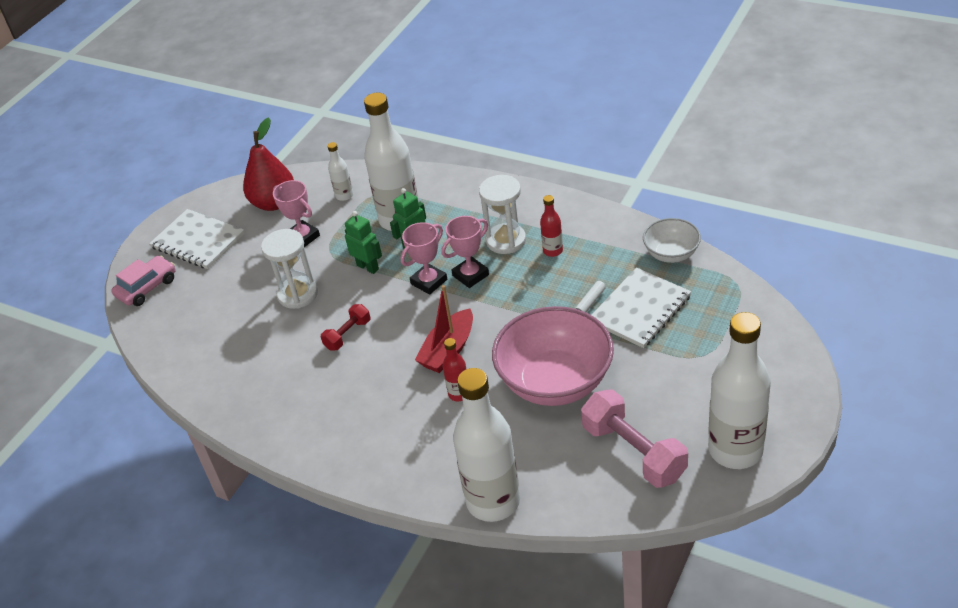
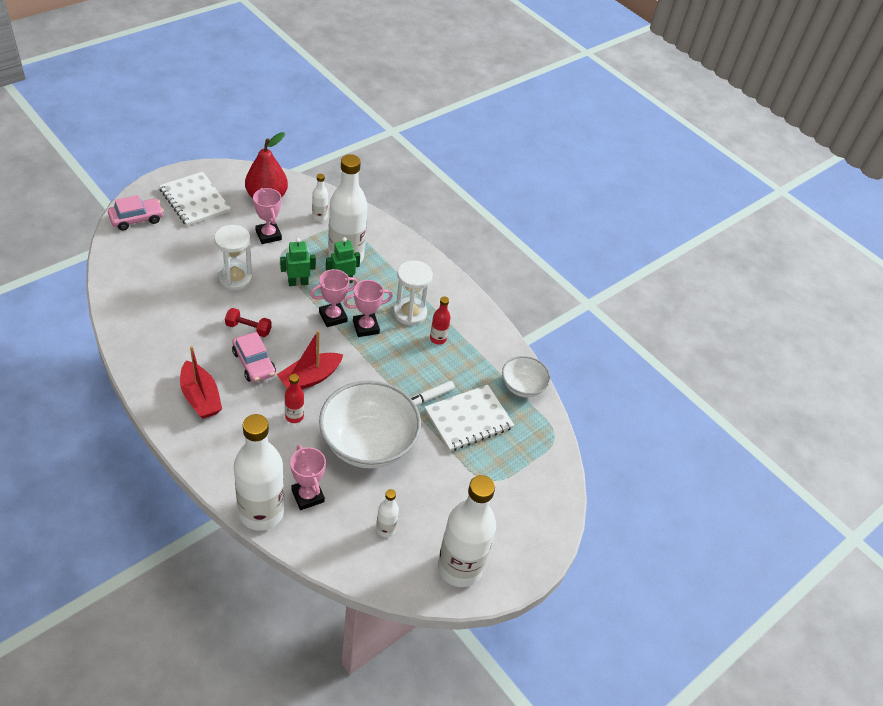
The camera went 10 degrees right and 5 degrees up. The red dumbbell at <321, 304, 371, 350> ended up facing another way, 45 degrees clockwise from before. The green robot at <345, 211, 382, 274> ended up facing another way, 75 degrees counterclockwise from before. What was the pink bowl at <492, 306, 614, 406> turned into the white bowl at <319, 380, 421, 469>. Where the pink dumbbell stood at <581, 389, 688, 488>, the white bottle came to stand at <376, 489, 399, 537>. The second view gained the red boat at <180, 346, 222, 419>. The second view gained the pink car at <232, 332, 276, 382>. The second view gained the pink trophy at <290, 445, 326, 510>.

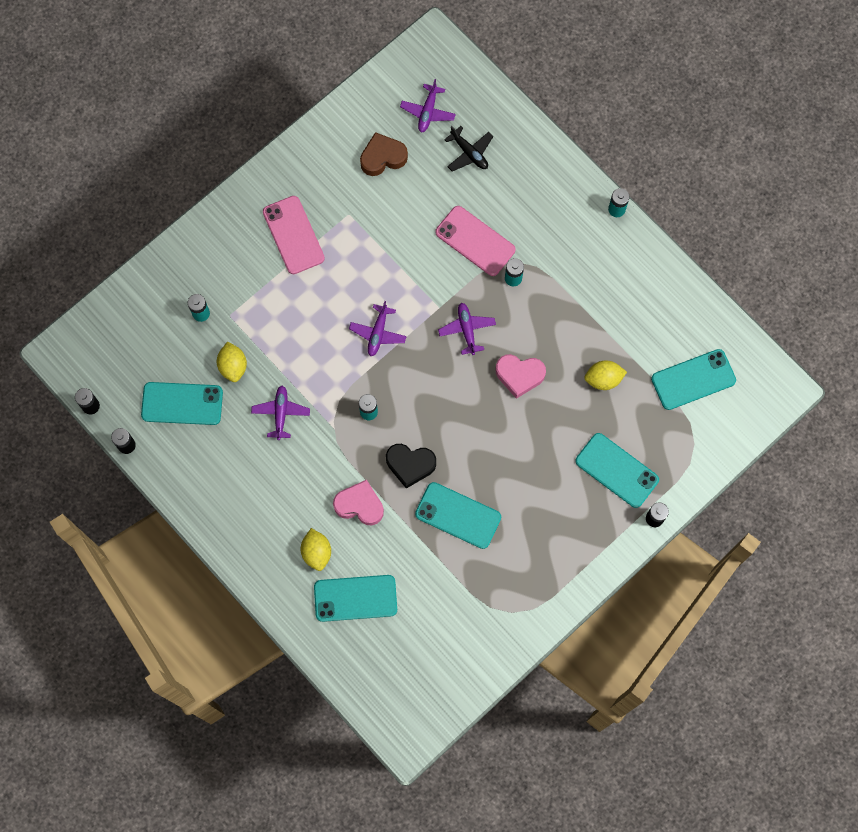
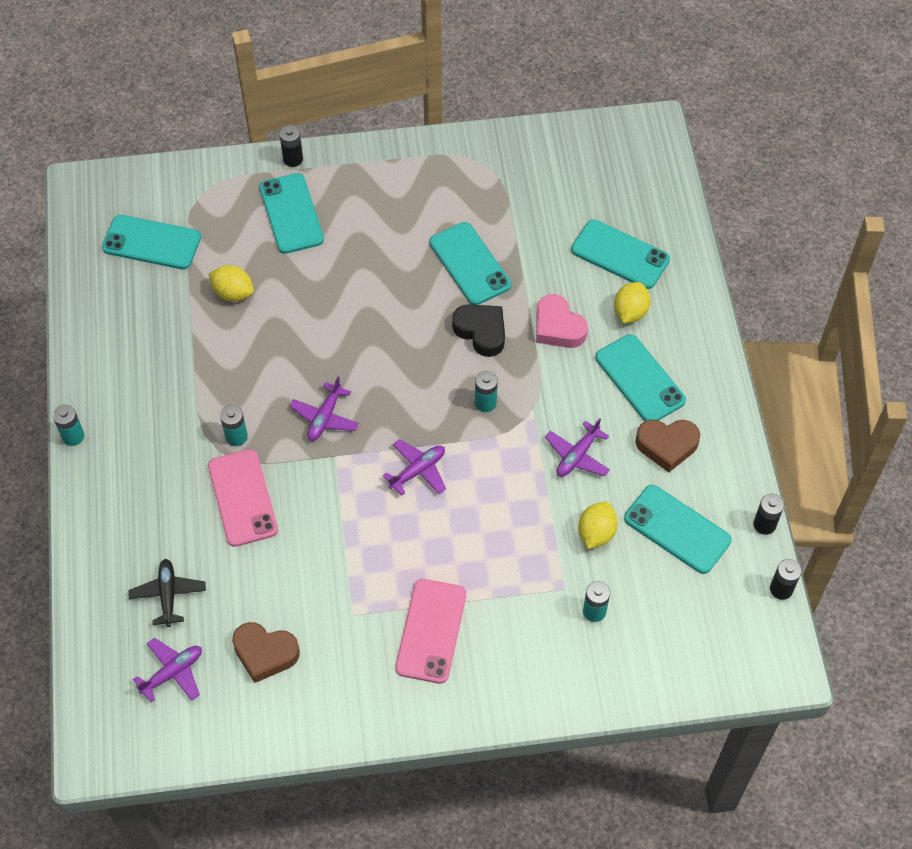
The camera went 145 degrees left and 15 degrees down. The second view lost the pink heart at <495, 354, 546, 399>. The second view gained the turquoise phone at <595, 334, 686, 421>. The second view gained the brown heart at <635, 420, 700, 472>.

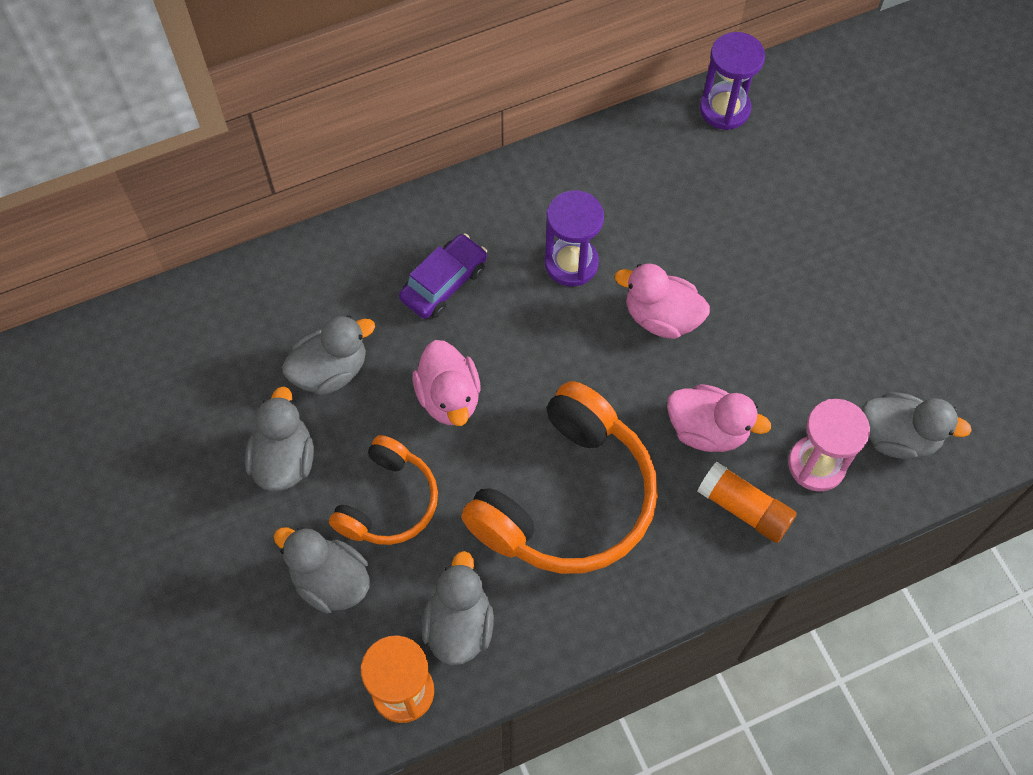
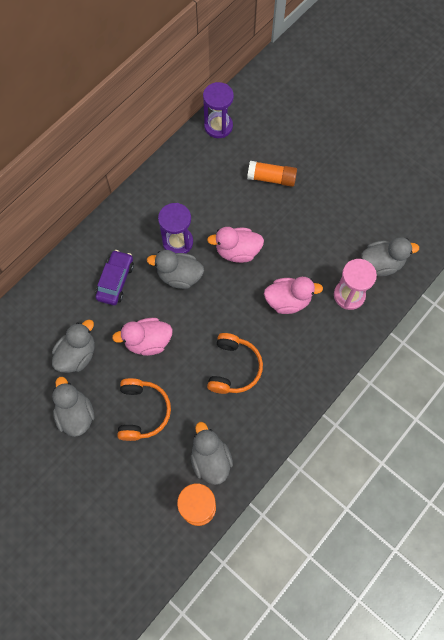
The camera went 25 degrees left and 5 degrees up. The grey duck ended up elsewhere, having gone from <273, 527, 370, 613> to <147, 250, 204, 289>. The pink duck at <413, 340, 480, 426> ended up facing another way, 120 degrees clockwise from before. The size of the orange headphones at <461, 381, 658, 574> changed by a factor of 0.58. The orange glue stick ended up elsewhere, having gone from <698, 462, 797, 543> to <247, 161, 297, 187>.

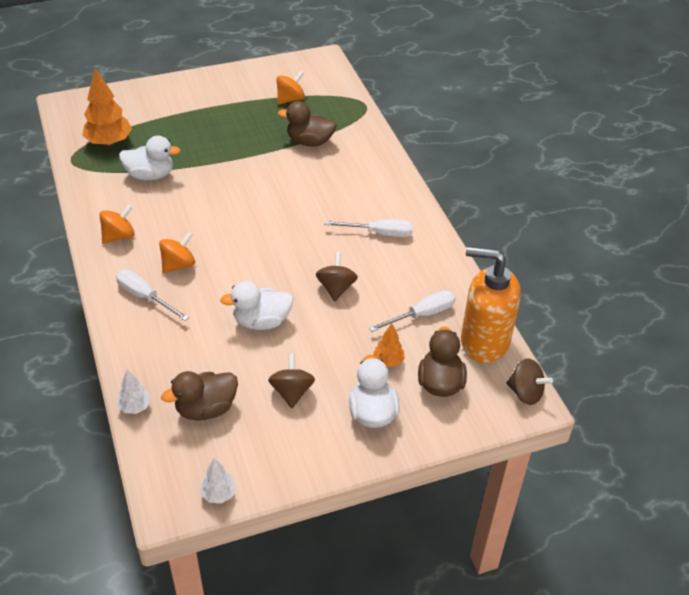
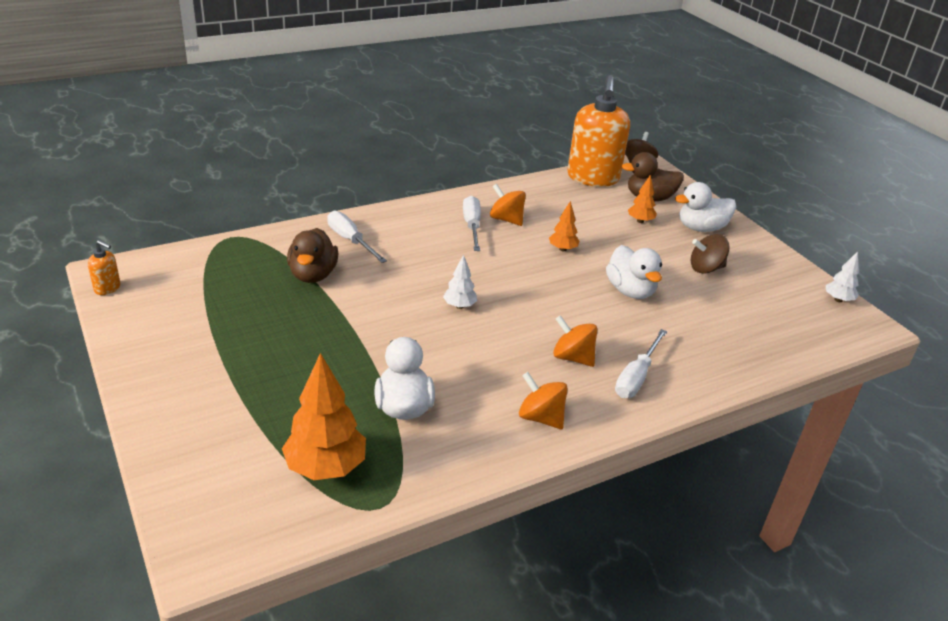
The camera went 100 degrees left and 10 degrees down. The white tree ended up elsewhere, having gone from <117, 370, 151, 414> to <443, 254, 477, 309>. The second view lost the brown duck at <161, 371, 238, 421>. The orange spinning top ended up elsewhere, having gone from <276, 71, 305, 105> to <490, 184, 526, 226>. Where the brown spinning top stood at <316, 252, 358, 301>, the orange tree came to stand at <549, 201, 580, 252>. The white screwdriver ended up elsewhere, having gone from <369, 290, 455, 332> to <327, 211, 387, 263>. The second view gained the orange soap dispenser at <88, 240, 121, 295>.

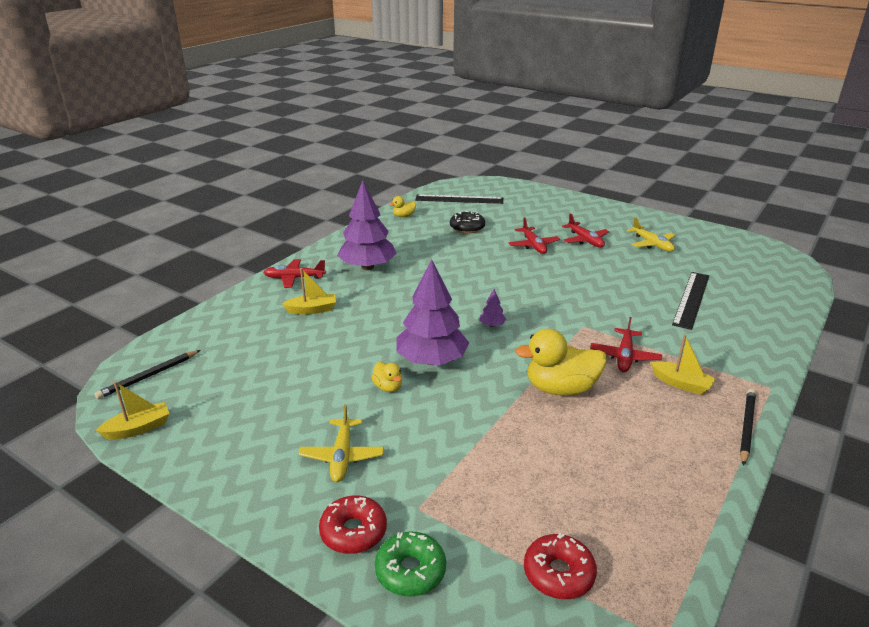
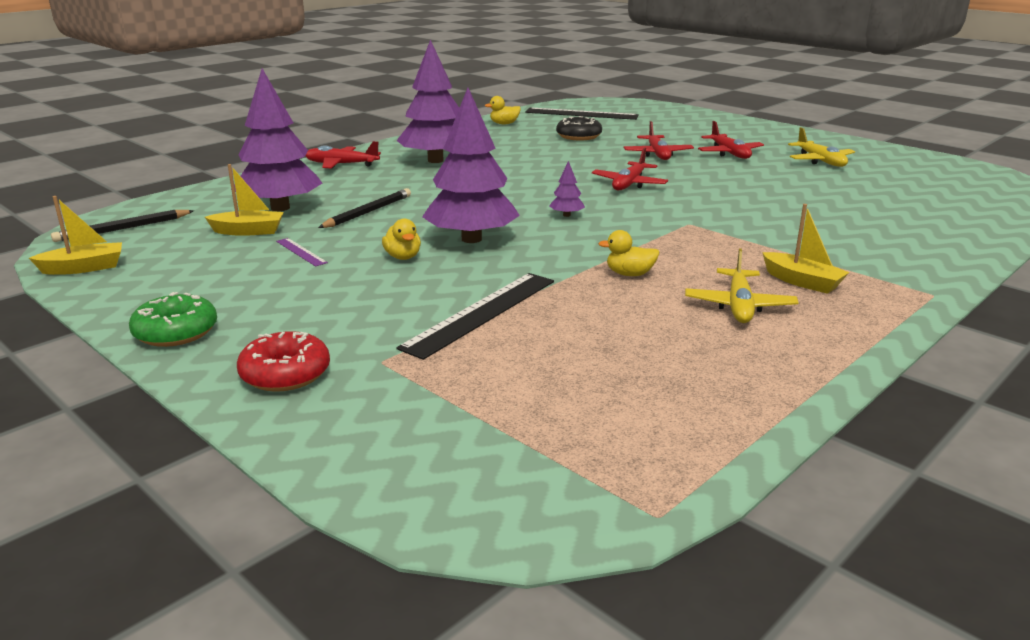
The camera went 10 degrees right and 5 degrees down. The yellow boat ended up elsewhere, having gone from <282, 268, 336, 315> to <205, 164, 284, 236>. The yellow plane ended up elsewhere, having gone from <299, 404, 384, 482> to <685, 248, 799, 323>. The green donut ended up elsewhere, having gone from <375, 532, 446, 597> to <129, 292, 217, 347>. The size of the yellow duck at <515, 329, 607, 396> changed by a factor of 0.49. The second view lost the red donut at <524, 533, 597, 599>. The red plane ended up elsewhere, having gone from <590, 317, 662, 372> to <592, 148, 668, 190>. The black ruler ended up elsewhere, having gone from <672, 272, 709, 330> to <396, 273, 554, 360>. The black pencil ended up elsewhere, having gone from <740, 389, 756, 466> to <318, 188, 411, 228>. The second view gained the purple tree at <234, 69, 322, 211>. The second view gained the purple ruler at <276, 238, 328, 267>.

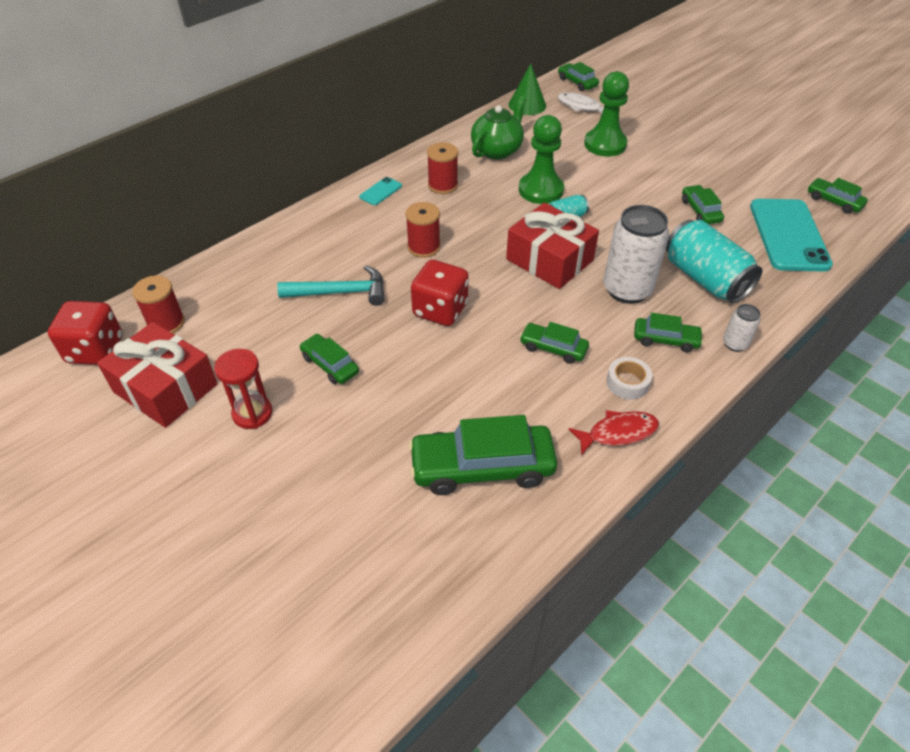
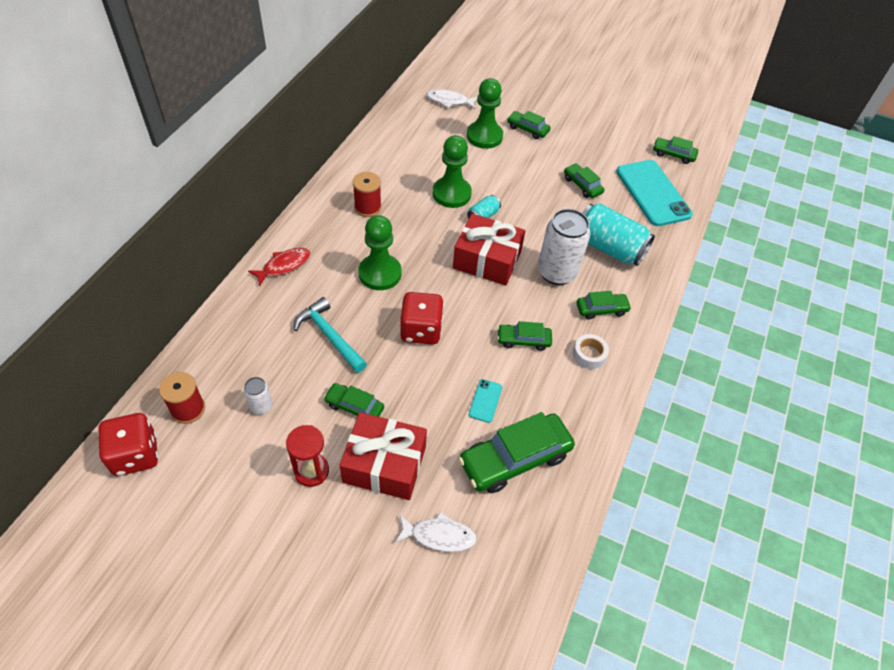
The camera went 25 degrees left and 5 degrees up. The red gift ended up elsewhere, having gone from <97, 322, 218, 428> to <340, 412, 427, 500>. The turquoise hammer at <277, 265, 385, 306> ended up facing another way, 105 degrees counterclockwise from before. The turquoise phone ended up elsewhere, having gone from <359, 177, 402, 205> to <469, 379, 502, 423>. Where the red spool stood at <405, 202, 441, 258>, the green pawn came to stand at <358, 215, 402, 290>. The second view lost the green teapot at <471, 96, 526, 160>. The second view lost the green cone at <509, 64, 546, 115>. The green car ended up elsewhere, having gone from <558, 62, 599, 91> to <507, 111, 551, 139>. The red fish ended up elsewhere, having gone from <569, 410, 659, 456> to <248, 248, 311, 286>. The white can ended up elsewhere, having gone from <723, 304, 761, 352> to <244, 377, 273, 415>. The second view gained the white fish at <395, 511, 477, 552>.

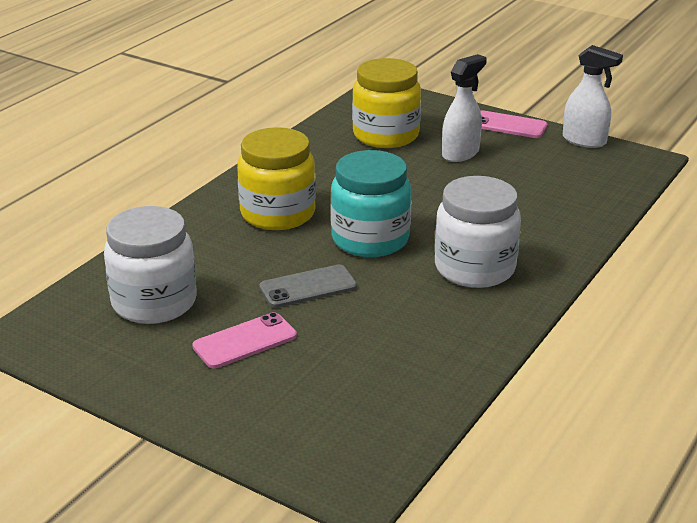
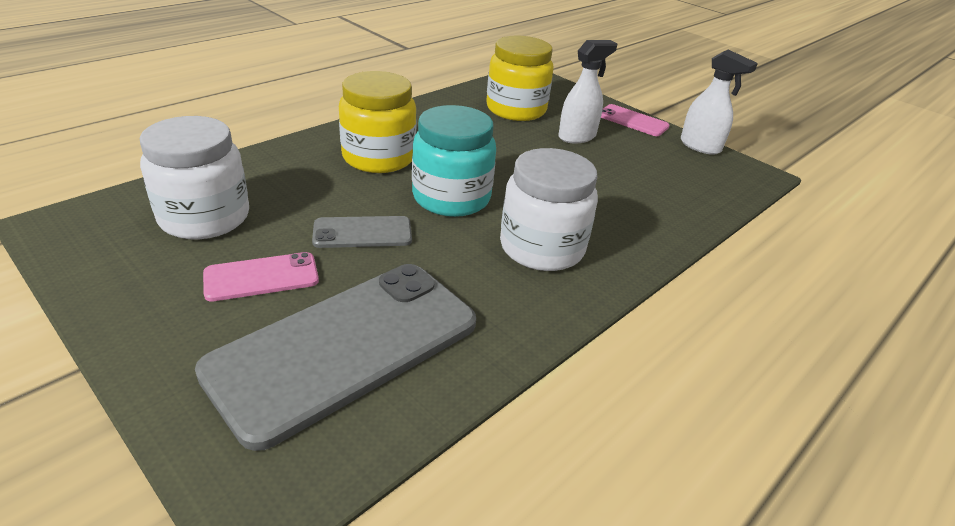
The camera went 10 degrees right and 5 degrees up. The second view gained the grey phone at <195, 264, 476, 451>.

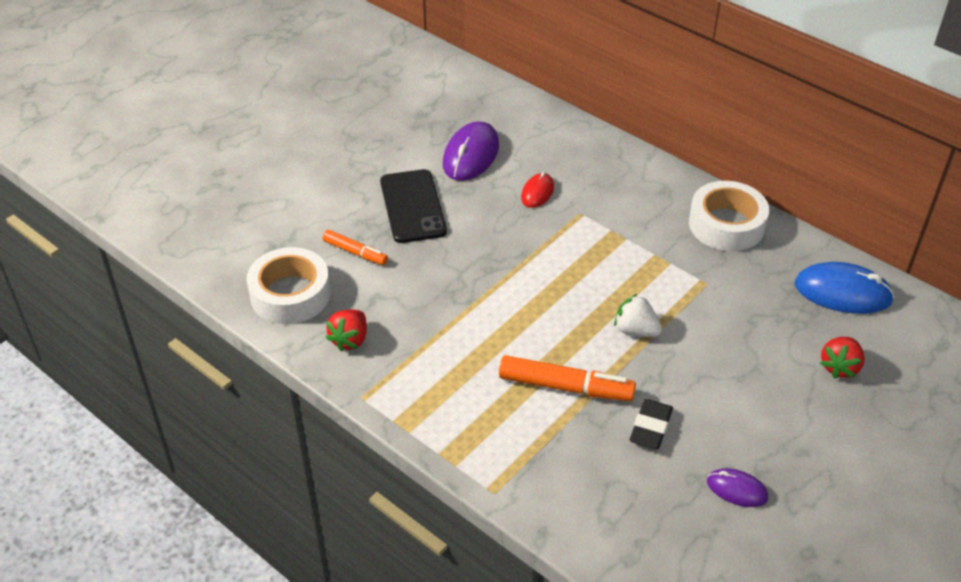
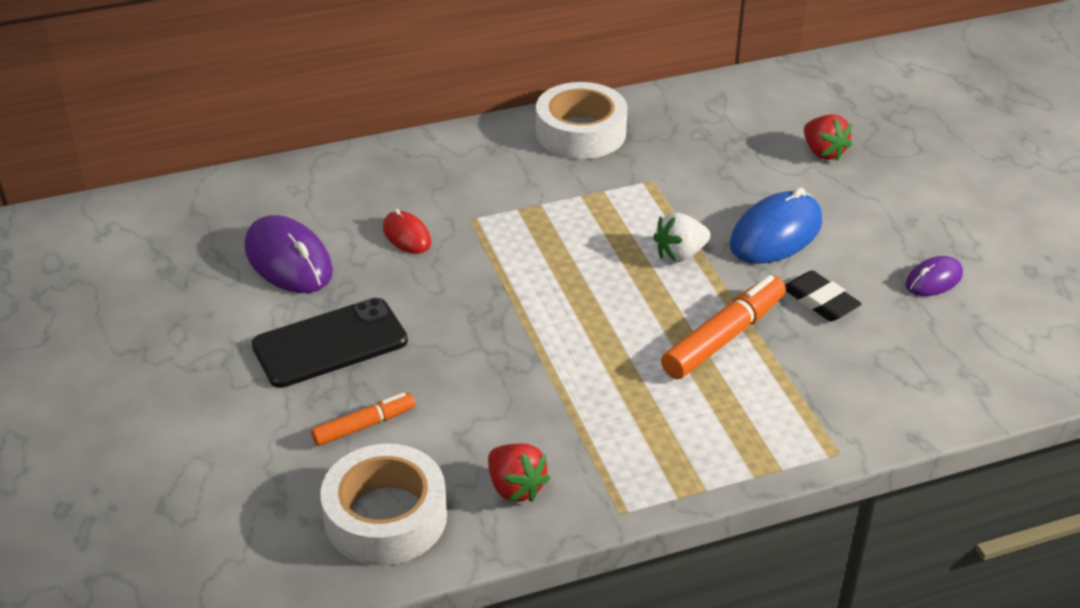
The camera went 60 degrees left and 5 degrees down. The black phone at <380, 169, 447, 243> ended up facing another way, 45 degrees counterclockwise from before. The blue mouse ended up elsewhere, having gone from <795, 262, 894, 314> to <730, 188, 822, 264>.

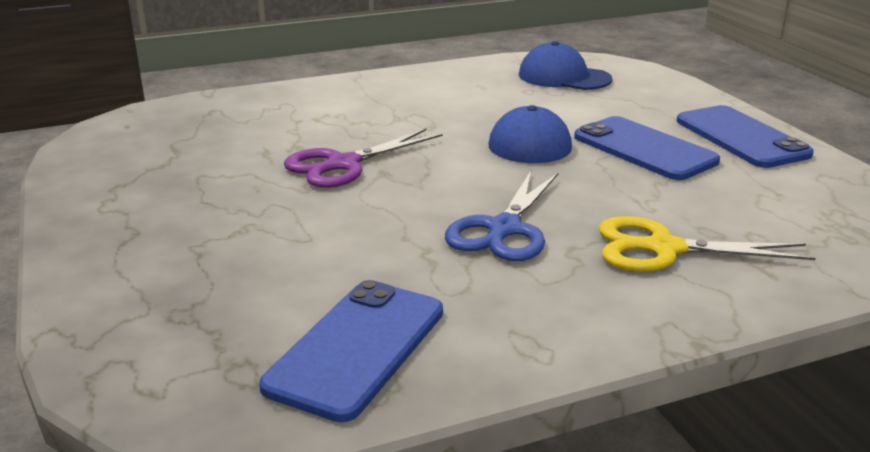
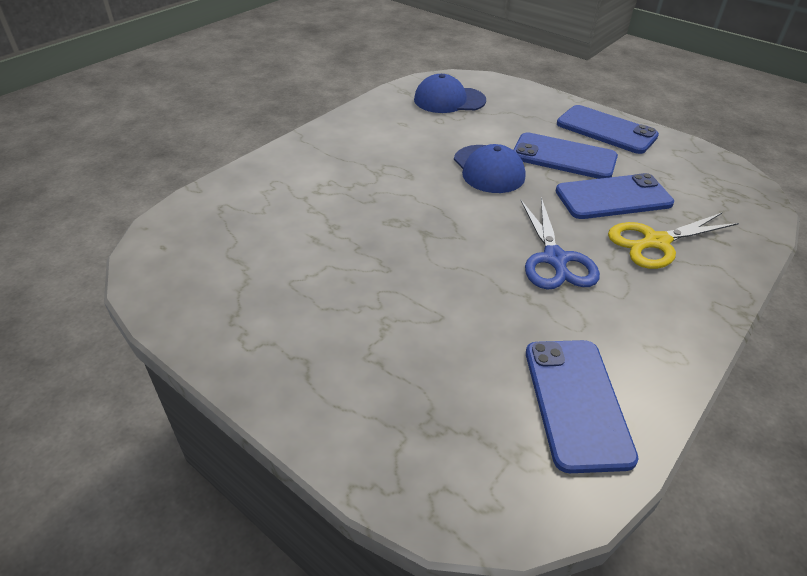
The camera went 30 degrees left and 15 degrees up. The second view lost the purple scissors at <284, 129, 442, 188>. The second view gained the blue phone at <556, 173, 674, 219>.

